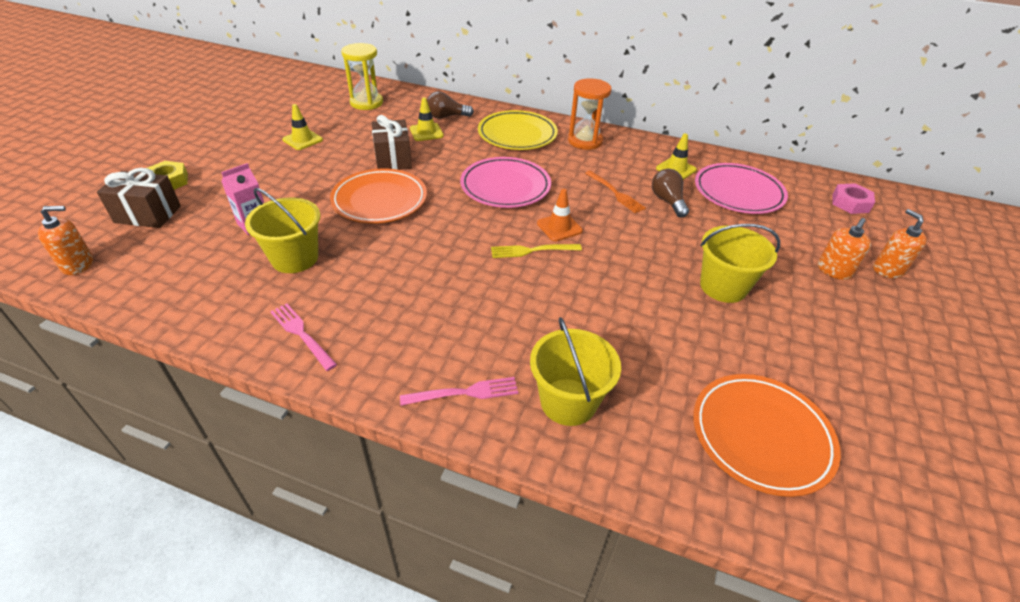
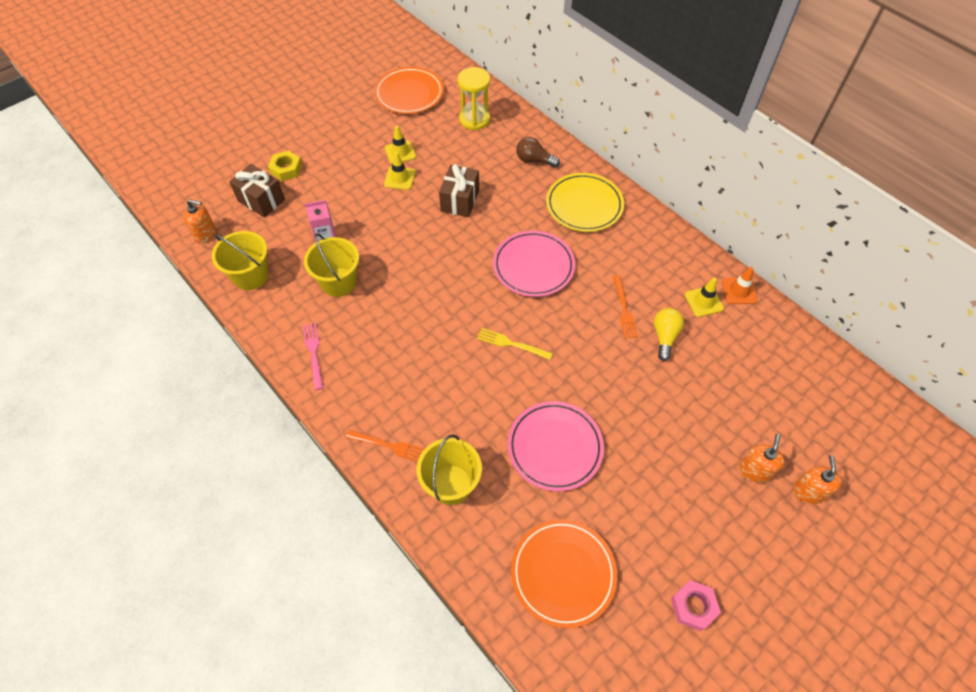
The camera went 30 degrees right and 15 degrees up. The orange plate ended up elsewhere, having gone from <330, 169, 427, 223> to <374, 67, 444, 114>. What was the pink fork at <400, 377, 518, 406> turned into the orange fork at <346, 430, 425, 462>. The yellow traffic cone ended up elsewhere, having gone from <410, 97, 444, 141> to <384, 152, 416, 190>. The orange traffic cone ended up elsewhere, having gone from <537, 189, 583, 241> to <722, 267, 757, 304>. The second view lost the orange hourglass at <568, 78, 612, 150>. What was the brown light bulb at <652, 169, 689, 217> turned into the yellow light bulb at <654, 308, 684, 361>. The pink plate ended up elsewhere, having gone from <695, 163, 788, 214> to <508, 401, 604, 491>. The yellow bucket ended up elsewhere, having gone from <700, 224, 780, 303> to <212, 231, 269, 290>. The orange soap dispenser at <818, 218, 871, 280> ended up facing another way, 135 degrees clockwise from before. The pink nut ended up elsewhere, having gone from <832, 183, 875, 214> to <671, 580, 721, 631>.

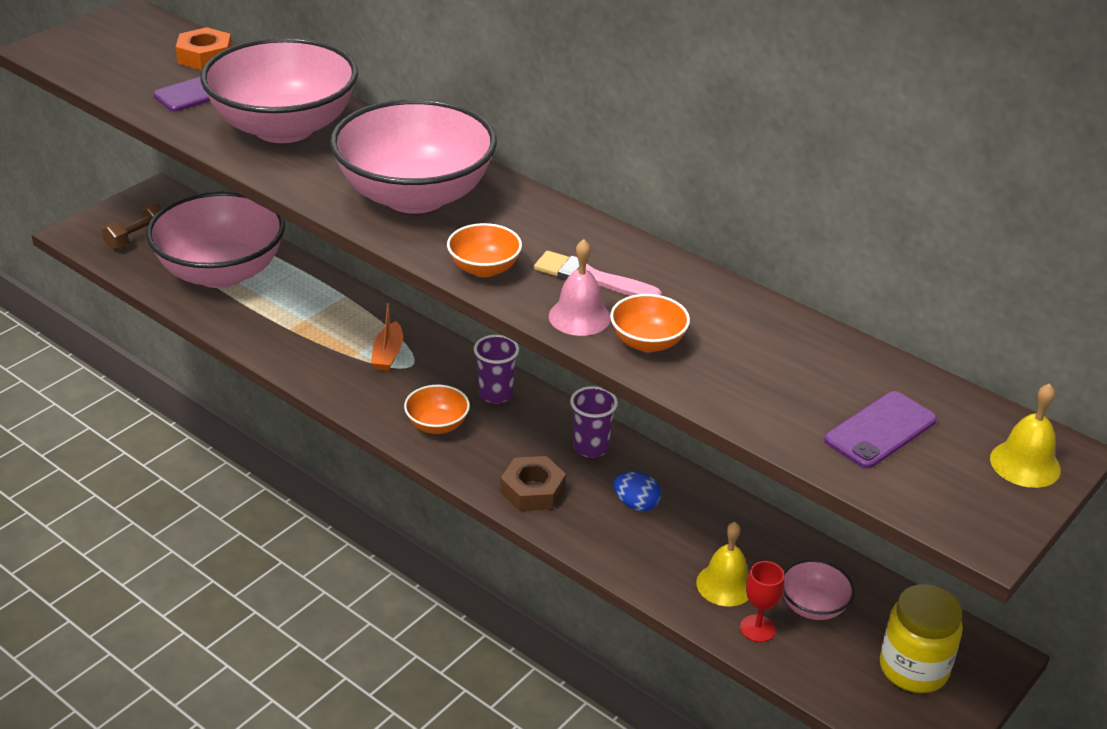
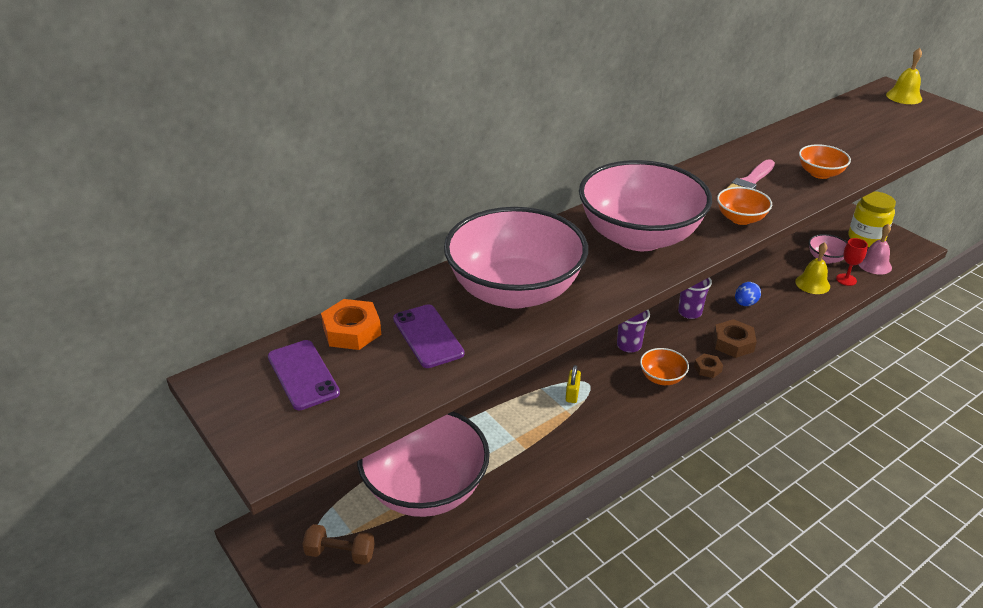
The camera went 75 degrees left and 0 degrees up. The brown dumbbell at <102, 203, 162, 250> ended up facing another way, 45 degrees counterclockwise from before. Where the orange boat stood at <371, 303, 403, 371>, the yellow padlock came to stand at <566, 365, 581, 403>. The pink bell ended up elsewhere, having gone from <549, 239, 611, 336> to <858, 224, 892, 275>. The purple phone ended up elsewhere, having gone from <824, 391, 937, 468> to <268, 340, 340, 410>. The second view gained the brown nut at <694, 354, 723, 378>.

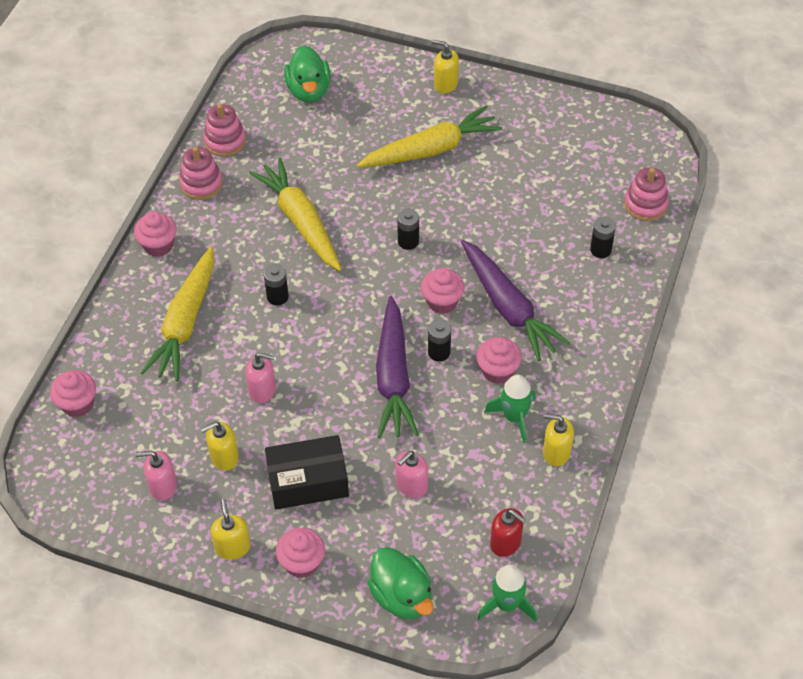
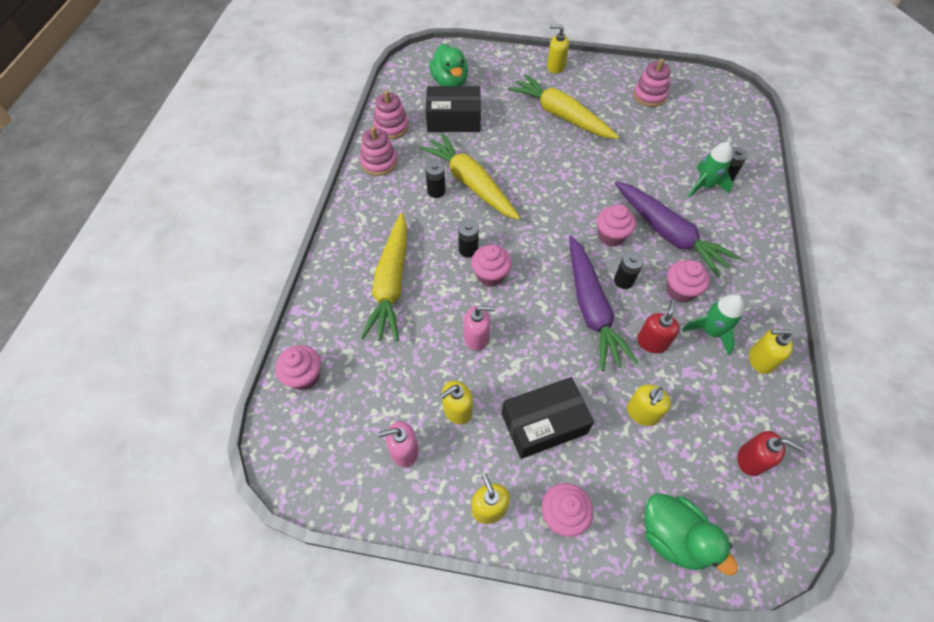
The camera went 10 degrees left and 5 degrees up. The pink cupcake ended up elsewhere, having gone from <134, 211, 177, 257> to <471, 245, 512, 287>. The yellow carrot at <357, 105, 502, 168> ended up facing another way, 105 degrees counterclockwise from before. What was the pink soap dispenser at <395, 451, 428, 498> turned into the yellow soap dispenser at <627, 384, 671, 426>. The black battery ended up elsewhere, having gone from <397, 209, 419, 250> to <425, 161, 445, 198>. The green rocket ended up elsewhere, having gone from <478, 565, 537, 622> to <688, 142, 733, 198>. The pink stacking toy ended up elsewhere, having gone from <624, 167, 669, 221> to <633, 59, 671, 107>. The second view gained the black box at <426, 86, 481, 132>. The second view gained the red soap dispenser at <637, 299, 680, 353>.

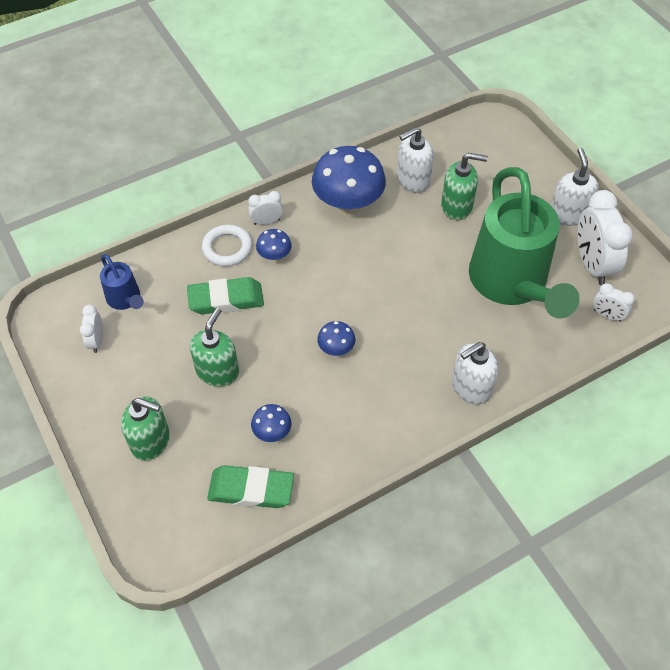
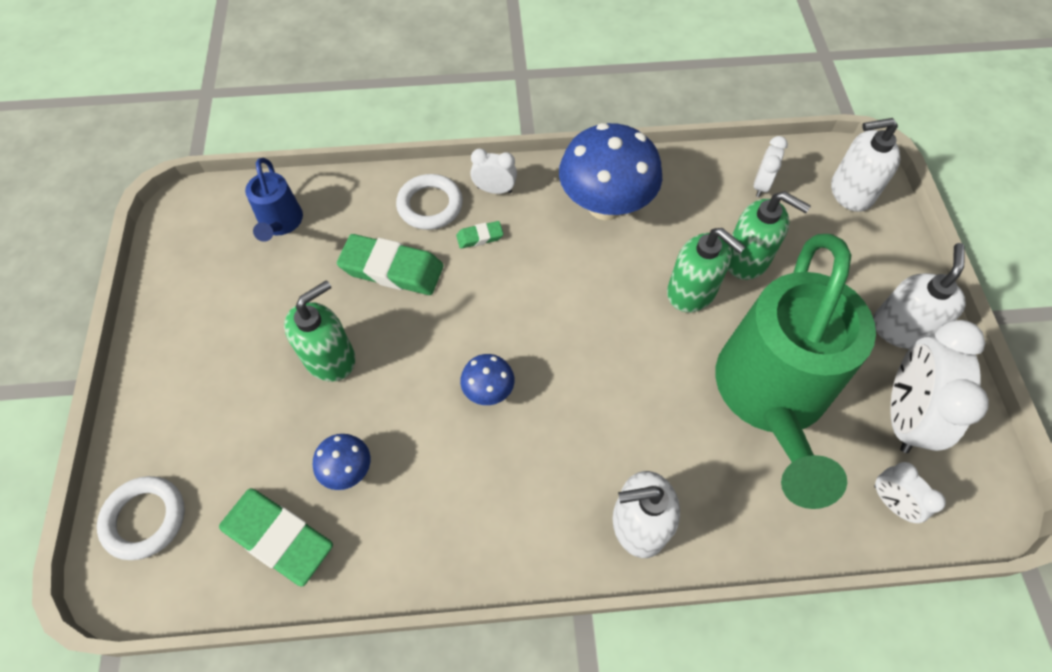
The camera went 25 degrees right and 5 degrees up. The white clock ended up elsewhere, having gone from <80, 304, 103, 353> to <754, 136, 788, 197>. The green soap dispenser ended up elsewhere, having gone from <121, 397, 170, 461> to <667, 228, 746, 313>. Where the blue mushroom stood at <256, 229, 292, 262>, the green eraser came to stand at <456, 221, 503, 249>. The white soap dispenser ended up elsewhere, having gone from <397, 127, 434, 193> to <831, 118, 900, 212>. The second view gained the white ring at <97, 476, 185, 560>.

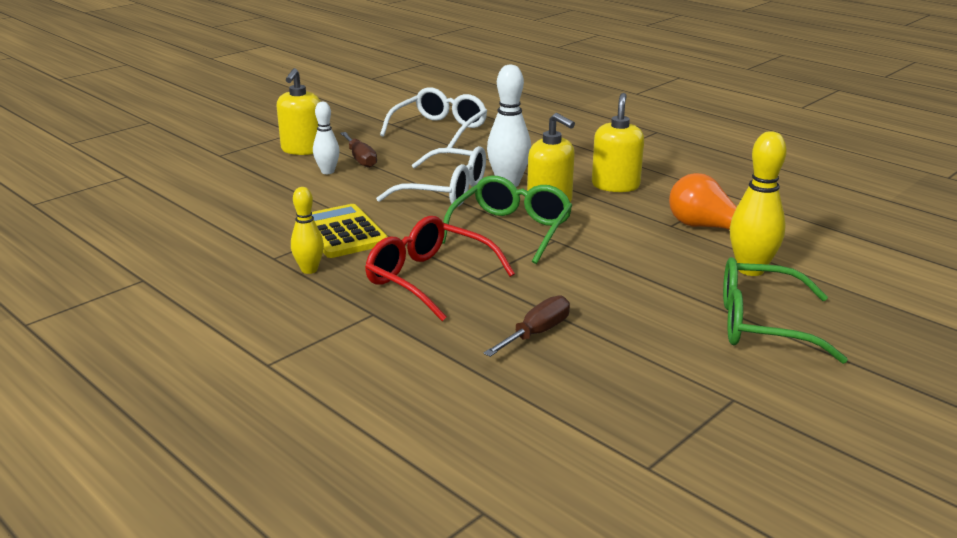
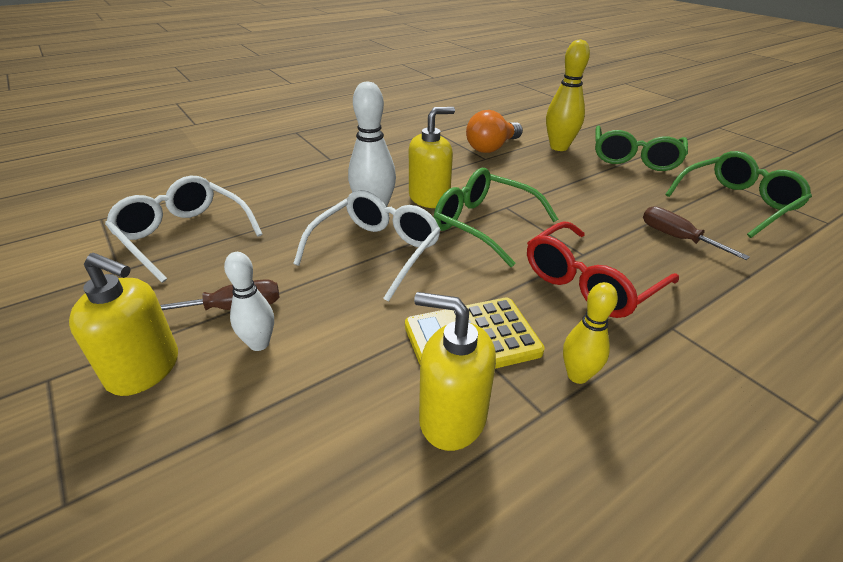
The camera went 80 degrees left and 10 degrees up. The yellow soap dispenser ended up elsewhere, having gone from <592, 93, 644, 192> to <414, 292, 496, 451>. The second view gained the green glasses at <665, 151, 812, 238>.

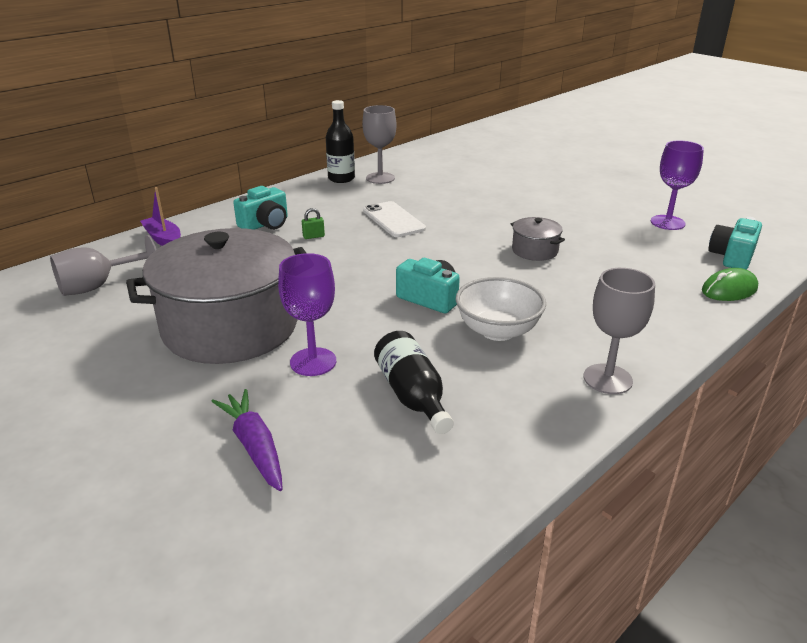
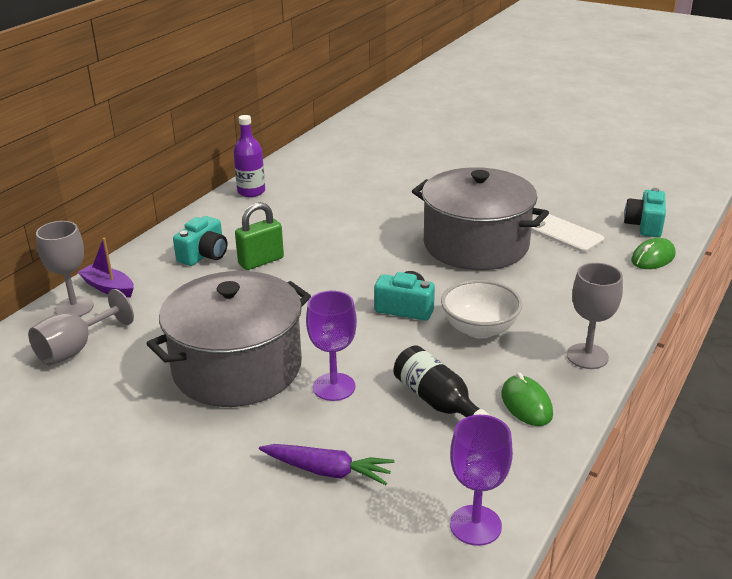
The camera went 15 degrees left and 0 degrees up. The purple carrot at <211, 389, 283, 491> ended up facing another way, 150 degrees clockwise from before. The size of the green padlock at <302, 208, 325, 239> changed by a factor of 2.12. What was the black bottle at <326, 100, 355, 183> turned into the purple bottle at <233, 115, 265, 197>. The grey goblet ended up elsewhere, having gone from <362, 105, 396, 184> to <36, 221, 94, 317>. The white phone ended up elsewhere, having gone from <363, 201, 426, 237> to <531, 214, 604, 252>. The size of the grey pot at <510, 217, 565, 261> changed by a factor of 2.43. The purple goblet ended up elsewhere, having gone from <651, 140, 704, 230> to <450, 415, 513, 546>. The second view gained the green mouse at <501, 372, 553, 426>.

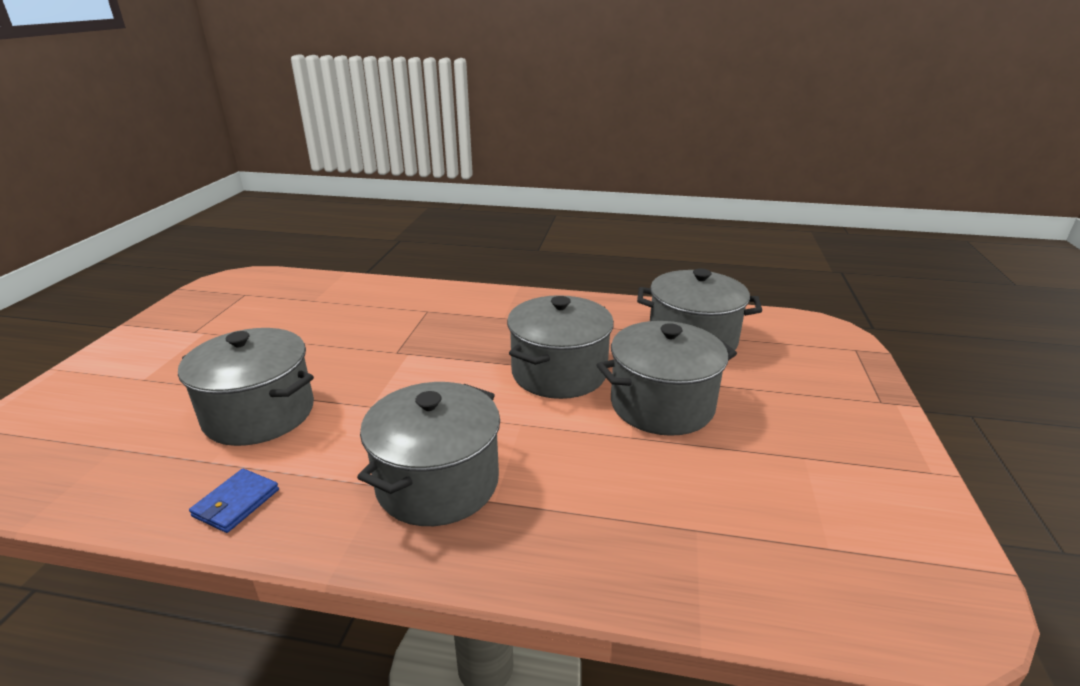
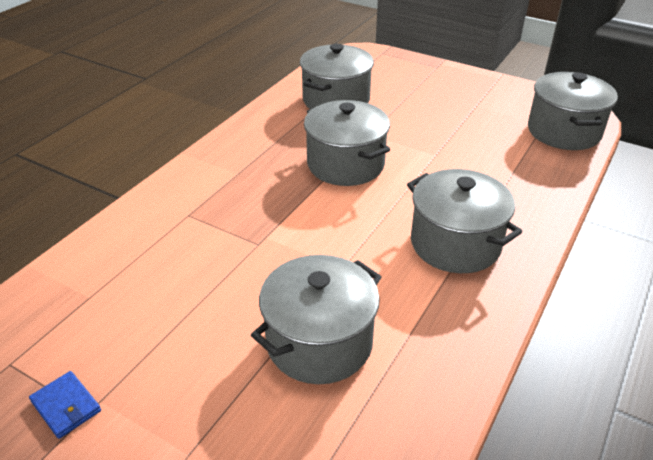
The camera went 70 degrees left and 10 degrees up. The blue wallet ended up elsewhere, having gone from <189, 469, 279, 533> to <29, 371, 101, 439>. The grey pot ended up elsewhere, having gone from <596, 321, 737, 436> to <528, 72, 618, 150>.

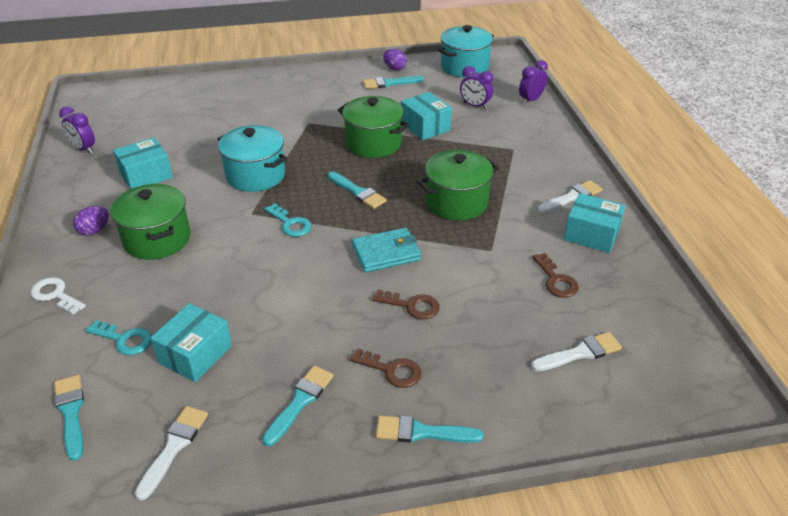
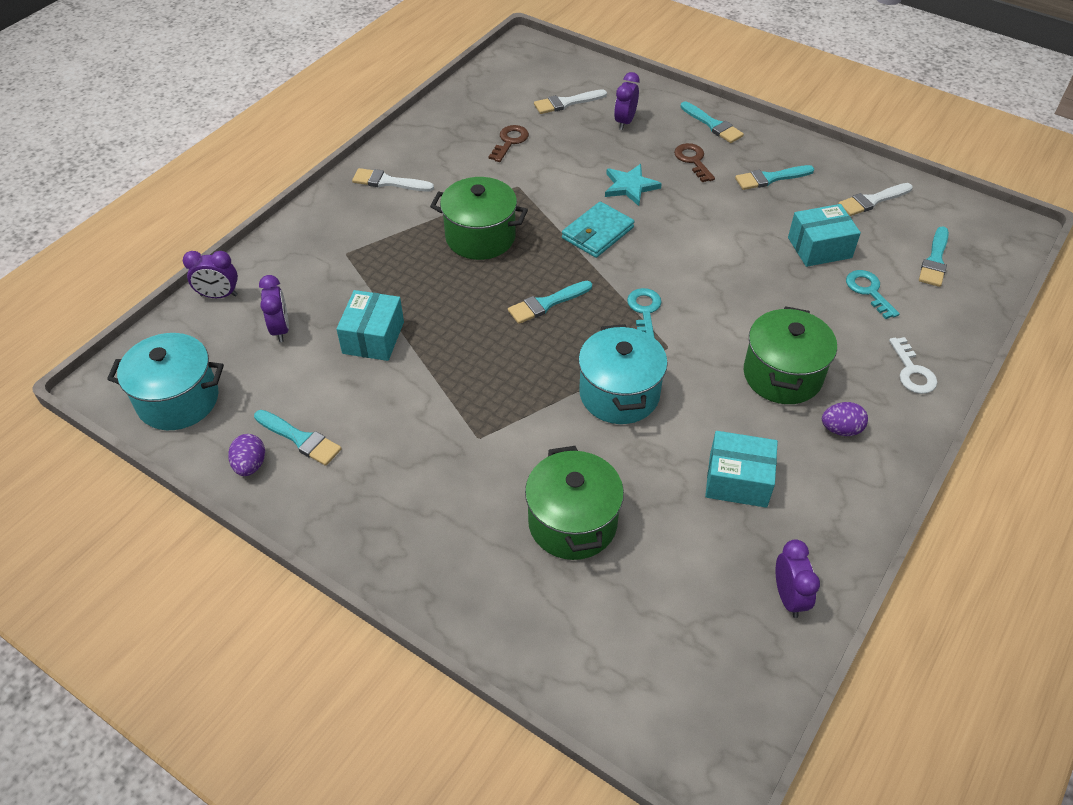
The camera went 135 degrees left and 10 degrees up. The turquoise brush at <328, 172, 387, 209> ended up facing another way, 120 degrees counterclockwise from before. The green pot ended up elsewhere, having gone from <338, 96, 410, 158> to <525, 446, 624, 560>. The turquoise wallet at <352, 228, 421, 272> ended up facing another way, 75 degrees counterclockwise from before. Where the brown key stood at <372, 290, 440, 319>, the turquoise star came to stand at <605, 164, 662, 206>. The white brush at <531, 332, 622, 371> ended up facing another way, 45 degrees counterclockwise from before. The second view lost the turquoise box at <564, 193, 625, 253>. The second view gained the purple clock at <614, 72, 640, 130>.

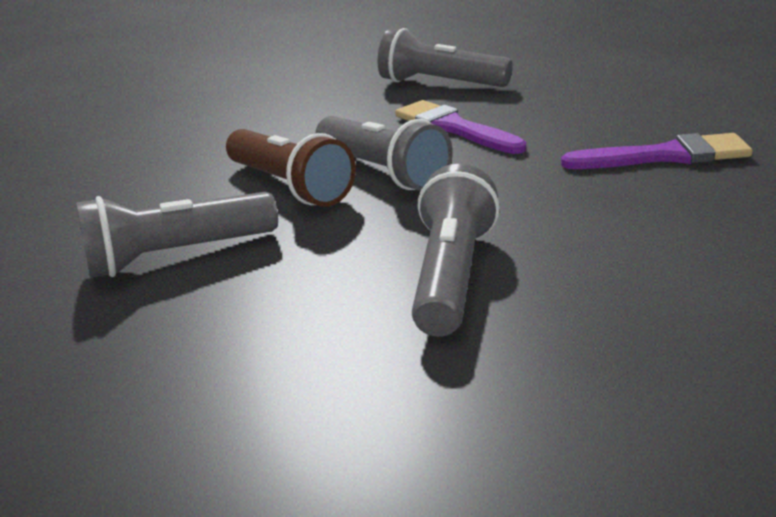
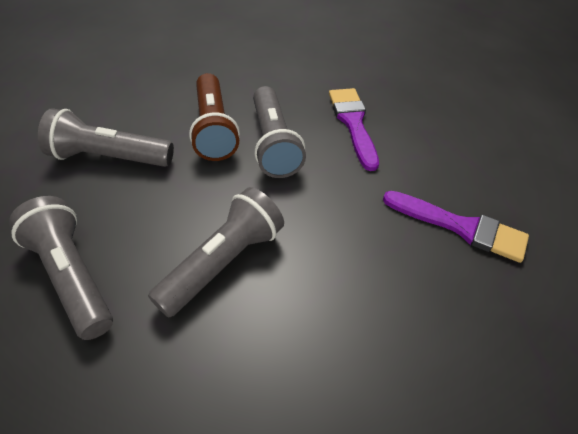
The camera went 25 degrees right and 20 degrees up. The grey flashlight ended up elsewhere, having gone from <378, 28, 513, 87> to <9, 196, 113, 340>.

